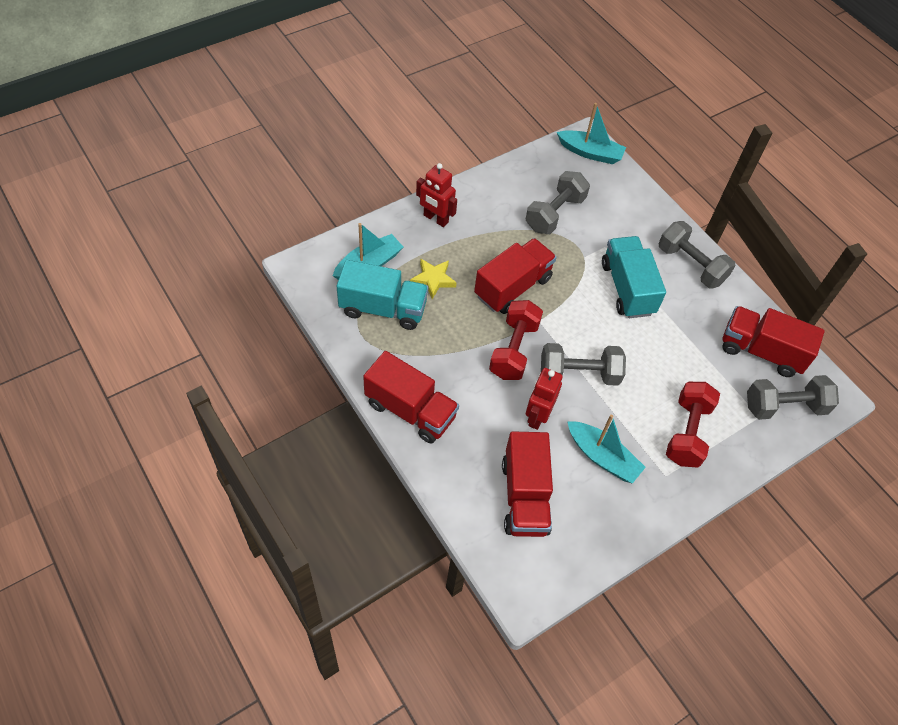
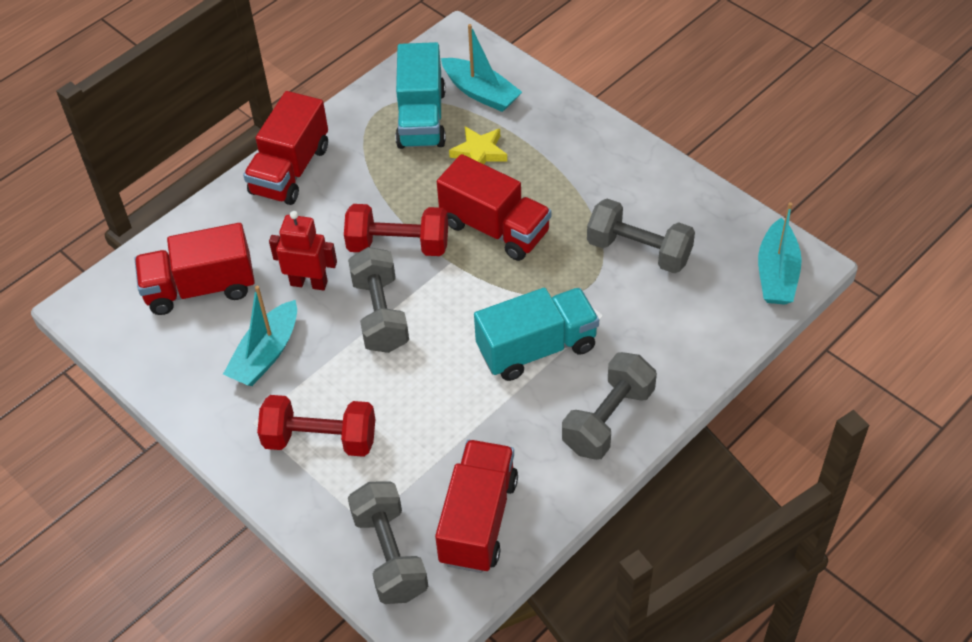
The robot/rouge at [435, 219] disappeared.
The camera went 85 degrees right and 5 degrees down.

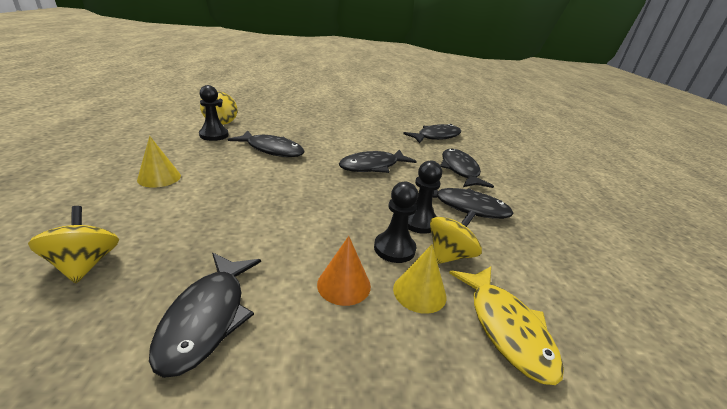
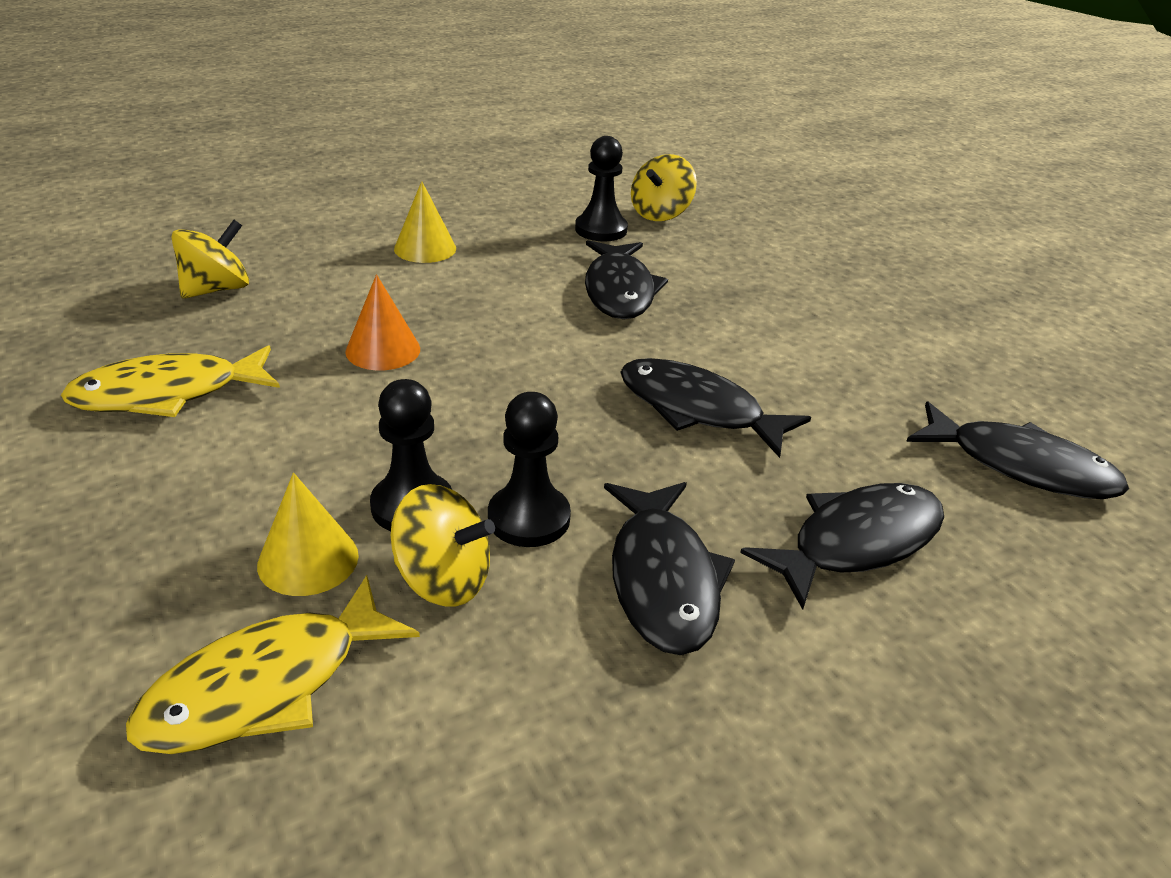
The poisson/noir at [207, 318] became the poisson/jaune at [167, 394].
The cône/orange moved from [344, 285] to [383, 350].
The camera went 65 degrees right and 5 degrees up.

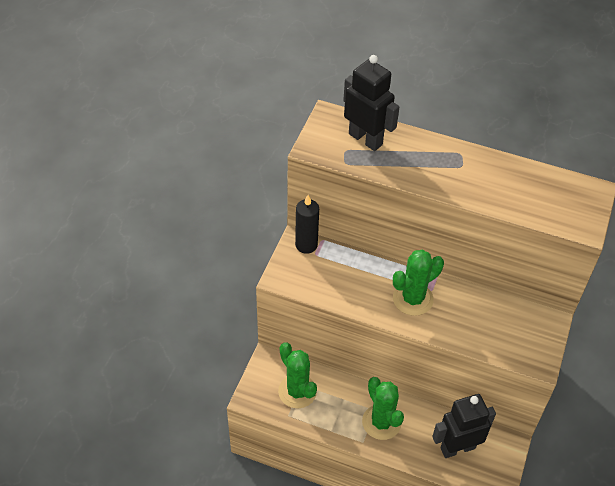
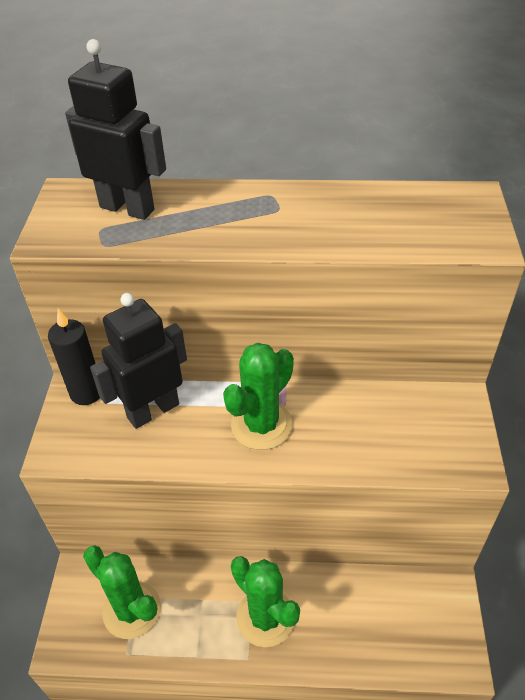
The robot/noir moved from [457, 448] to [153, 410].
The camera went 15 degrees left and 5 degrees down.

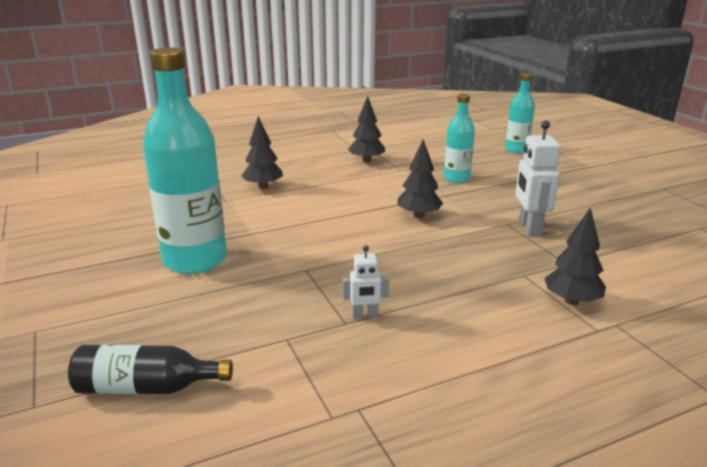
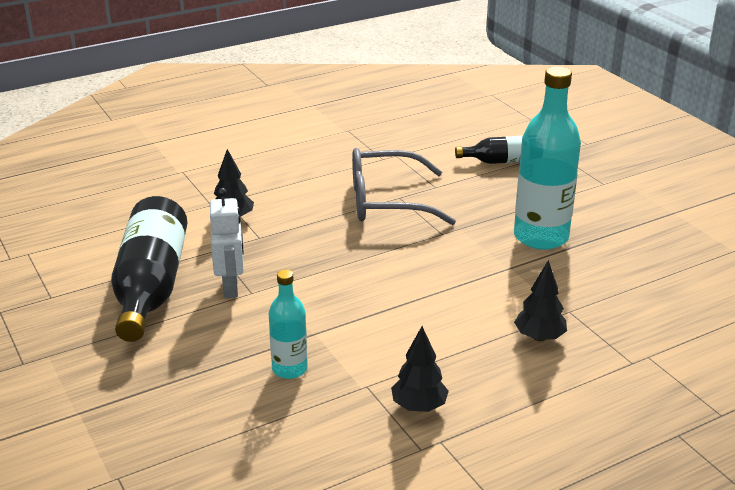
The robot/blanc at [365, 316] was replaced by the lunettes/gris at [386, 201].
The arbre/noir at [418, 216] disappeared.
The bouteille/turquoise at [516, 150] disappeared.
The bouteille/noir at [150, 287] appeared.
The camera went 175 degrees right and 5 degrees up.

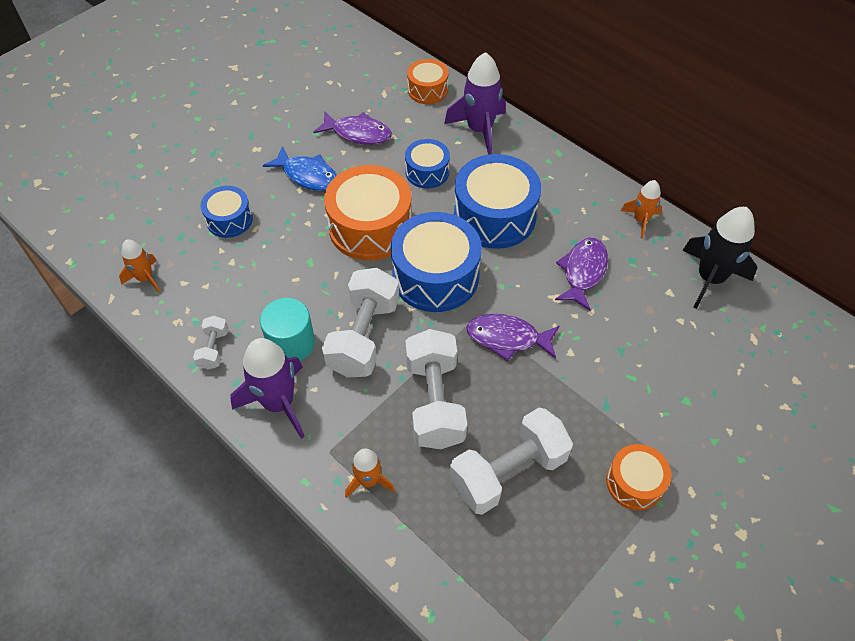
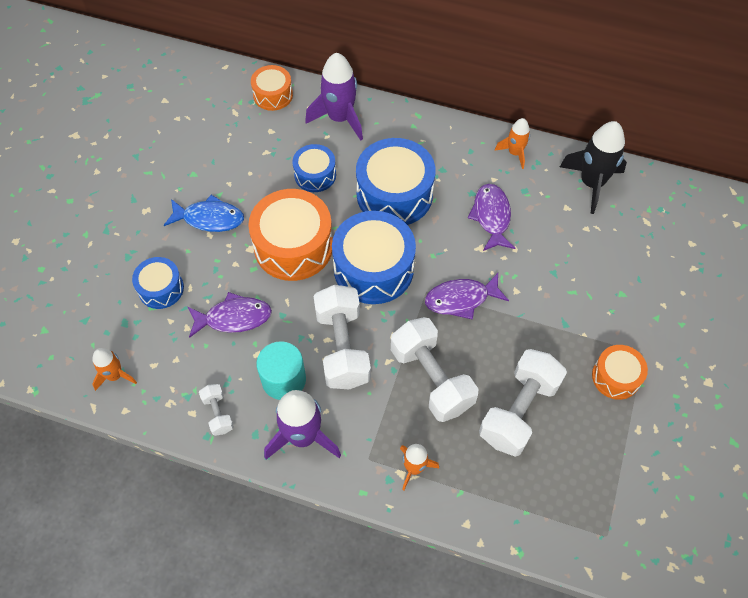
The poisson/violet moved from [358, 133] to [234, 318].
The camera went 25 degrees left and 5 degrees up.

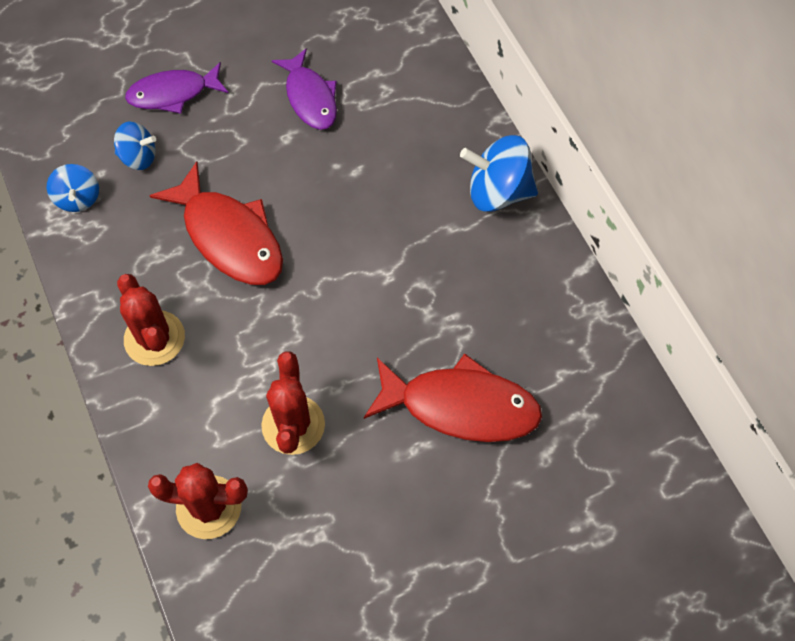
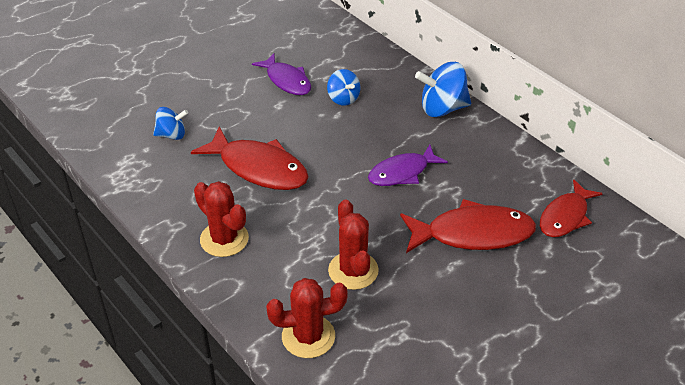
The toupie/bleu moved from [78, 198] to [343, 98].
The poisson/violet moved from [173, 93] to [402, 172].
The poisson/rouge at [565, 216] appeared.
The camera went 15 degrees left and 20 degrees down.

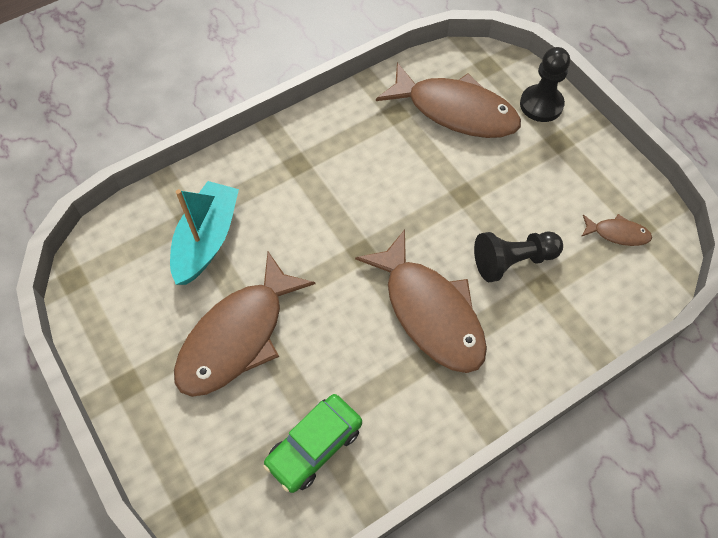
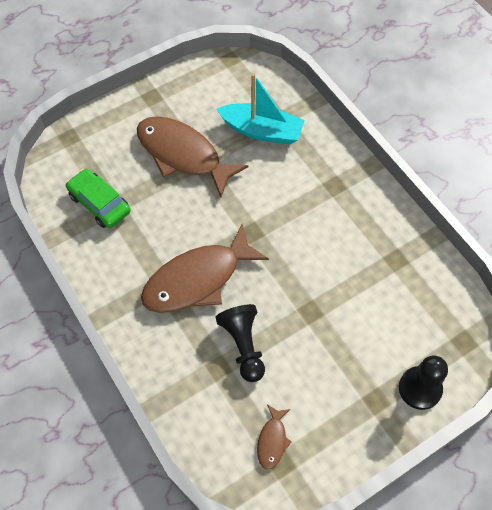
The poisson/marron at [455, 111] disappeared.
The camera went 90 degrees right and 0 degrees up.

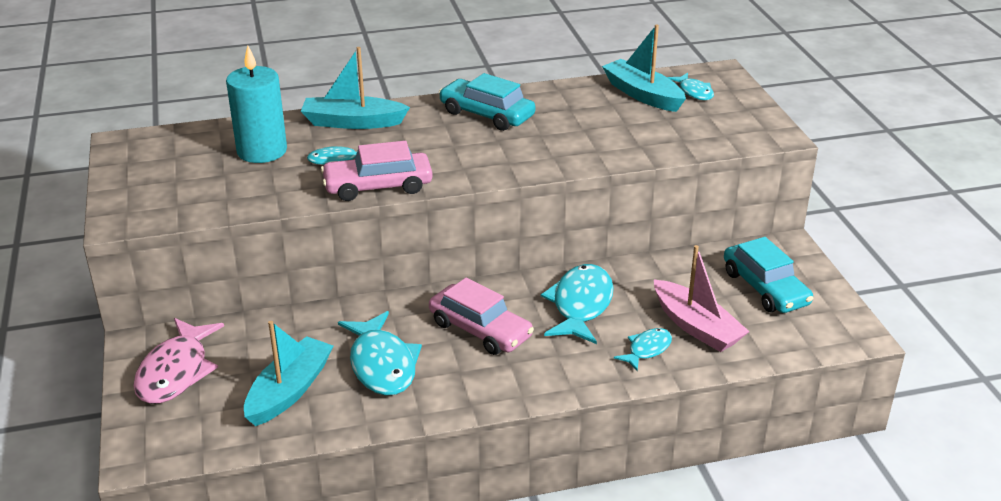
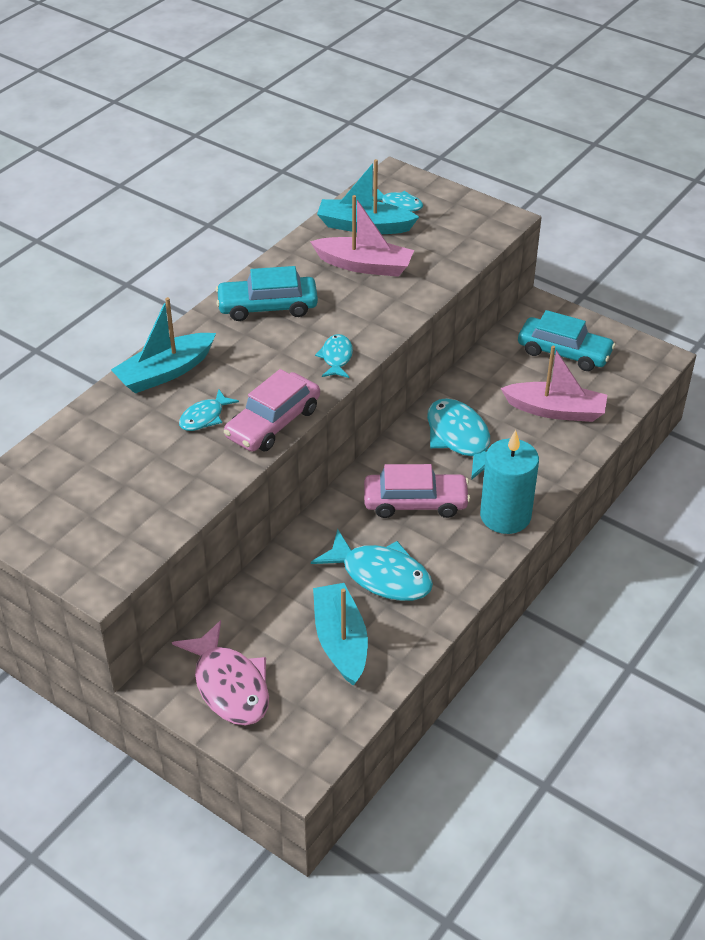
The bougie/turquoise moved from [262, 151] to [505, 516].
The poisson/turquoise moved from [647, 349] to [336, 357].
The bateau/rose at [364, 265] appeared.
The camera went 40 degrees left and 10 degrees up.

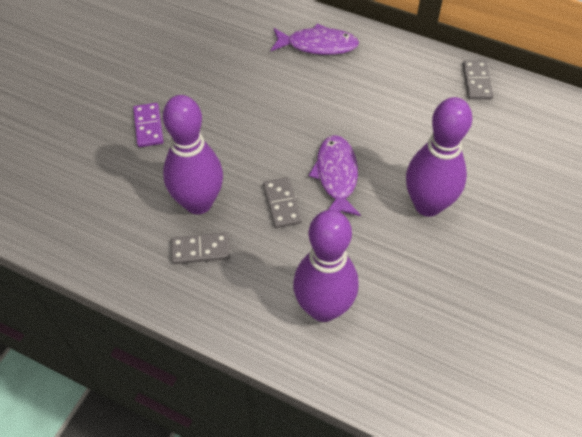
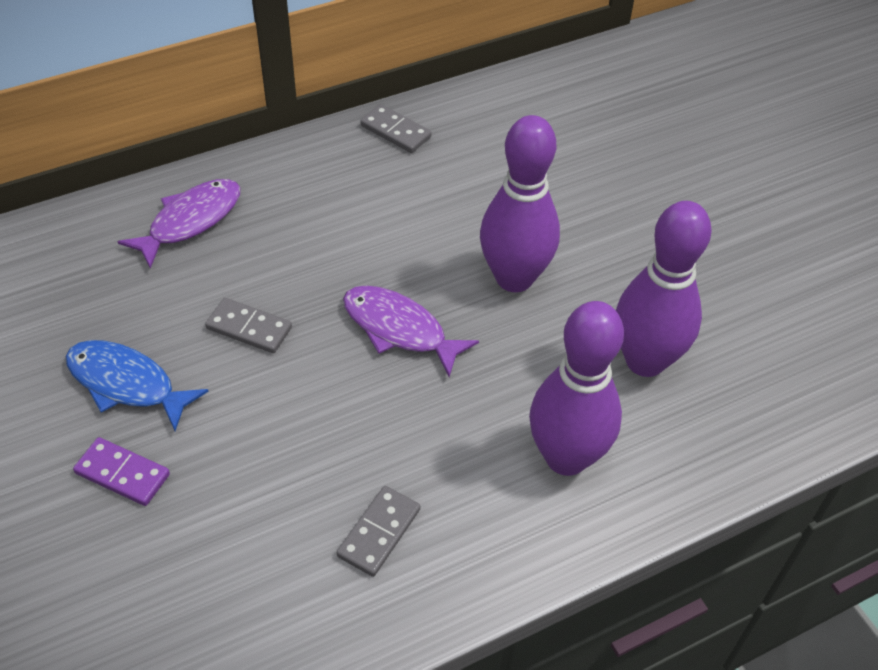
The quille/violet moved from [198, 203] to [645, 361].
The domino/gris moved from [282, 204] to [249, 328].
The poisson/bleu at [127, 384] appeared.
The camera went 55 degrees left and 5 degrees down.

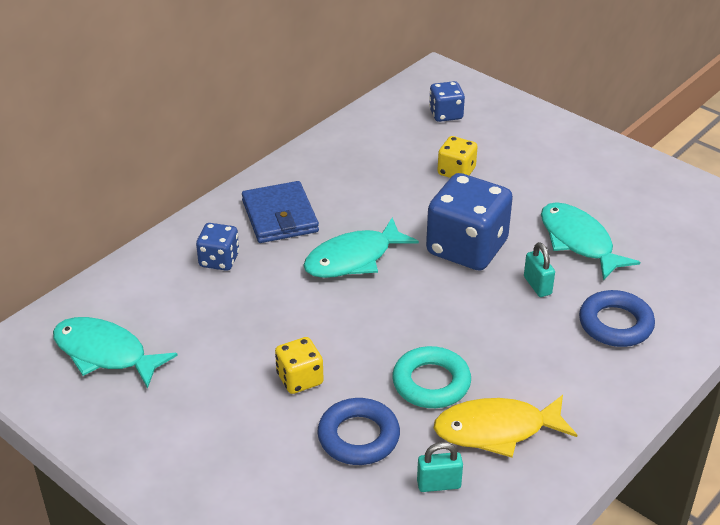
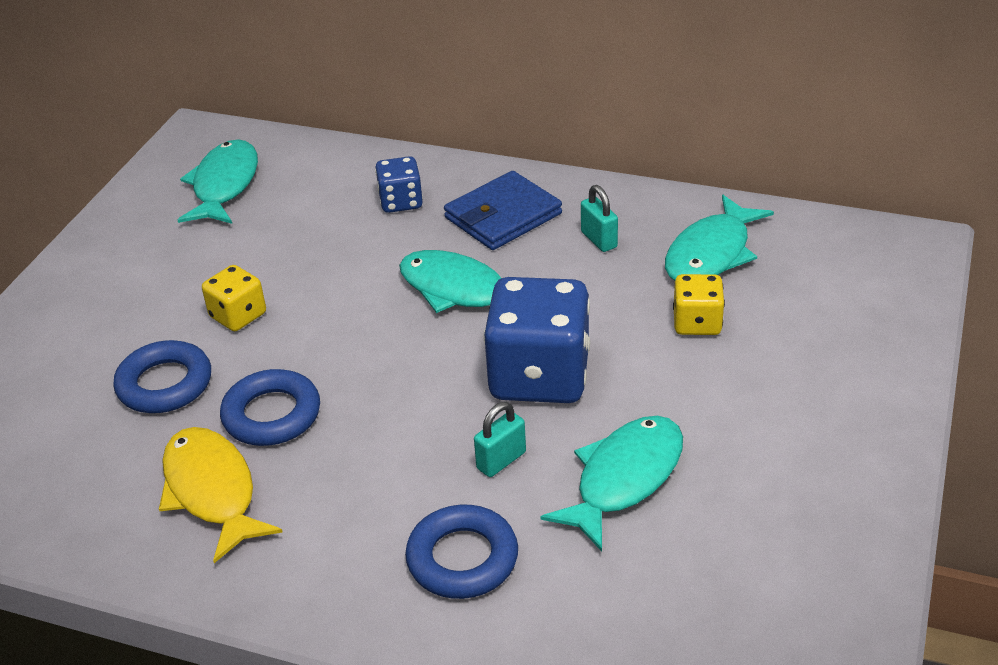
The anneau/turquoise at [431, 383] became the anneau/bleu at [272, 415].
The cadenas/turquoise moved from [438, 484] to [599, 240].
The dé/bleu at [446, 114] disappeared.
The poisson/turquoise at [711, 253] appeared.
The camera went 70 degrees right and 0 degrees up.

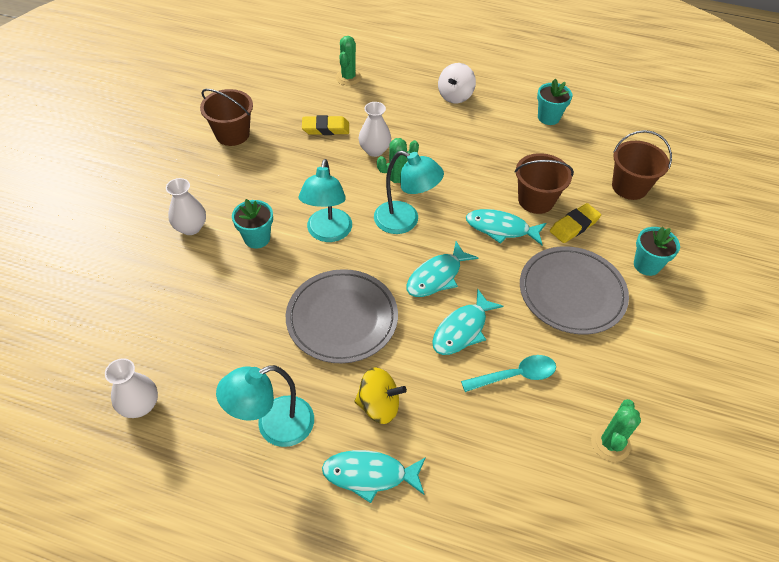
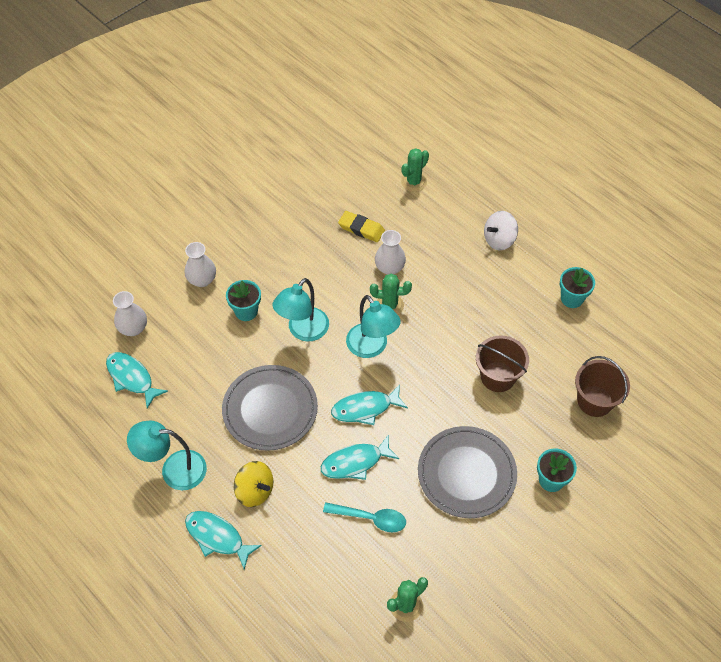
The vase/blanc moved from [140, 405] to [133, 328].
The seau/marron at [232, 134] disappeared.
The poisson/turquoise moved from [501, 229] to [132, 378].
The gomme/jaune at [574, 226] disappeared.
The camera went 30 degrees right and 5 degrees up.

